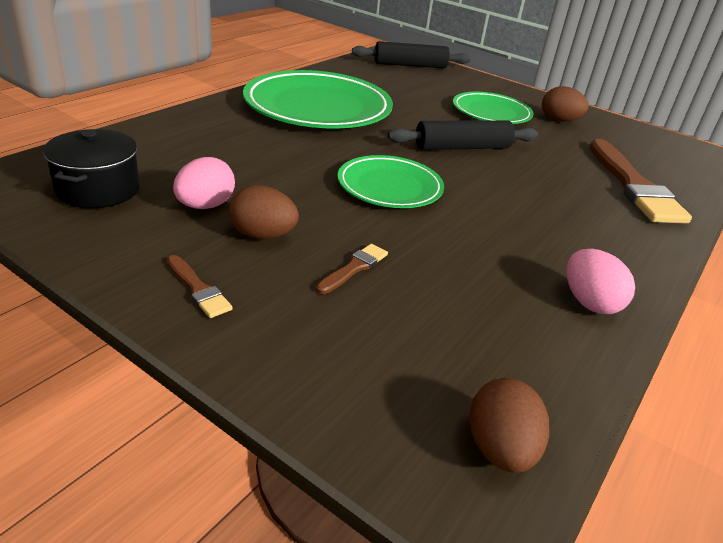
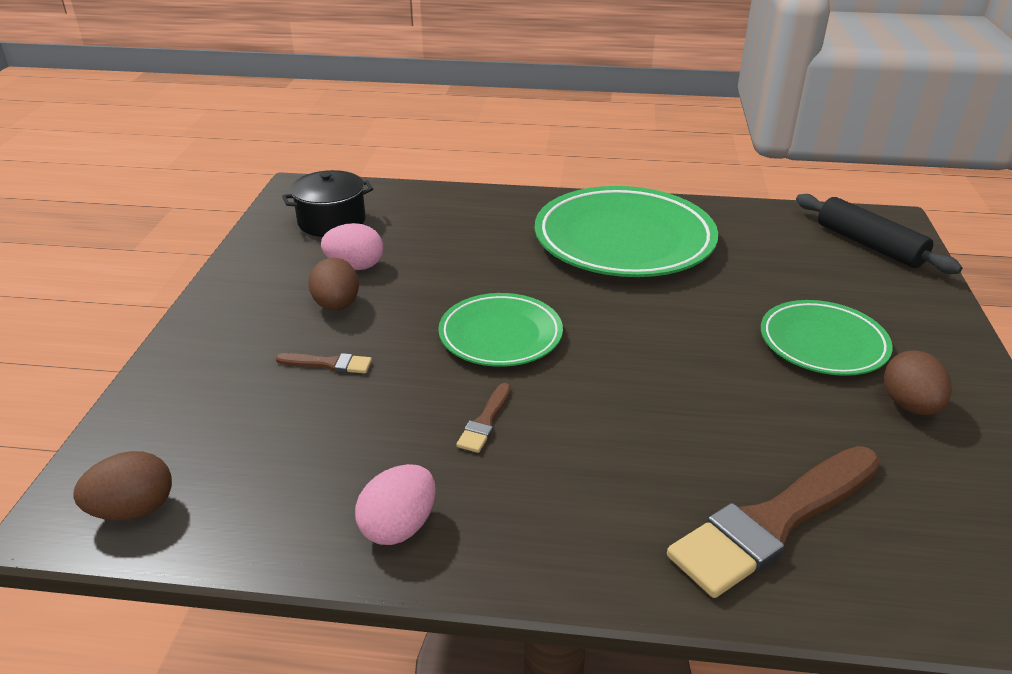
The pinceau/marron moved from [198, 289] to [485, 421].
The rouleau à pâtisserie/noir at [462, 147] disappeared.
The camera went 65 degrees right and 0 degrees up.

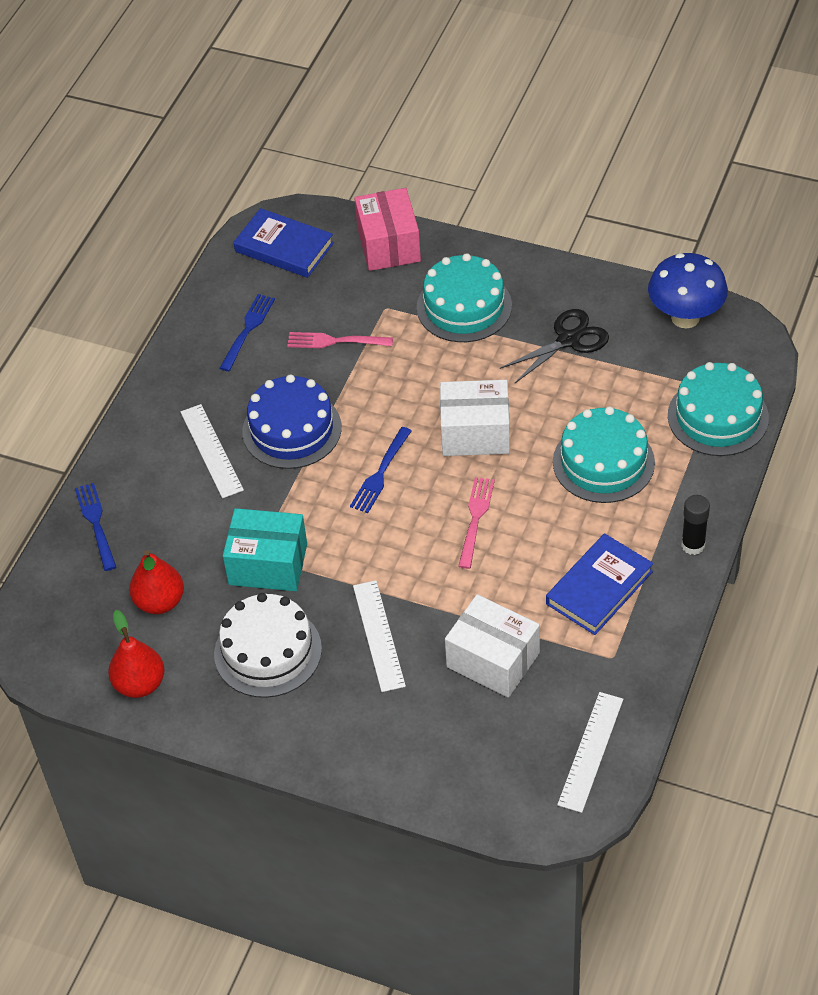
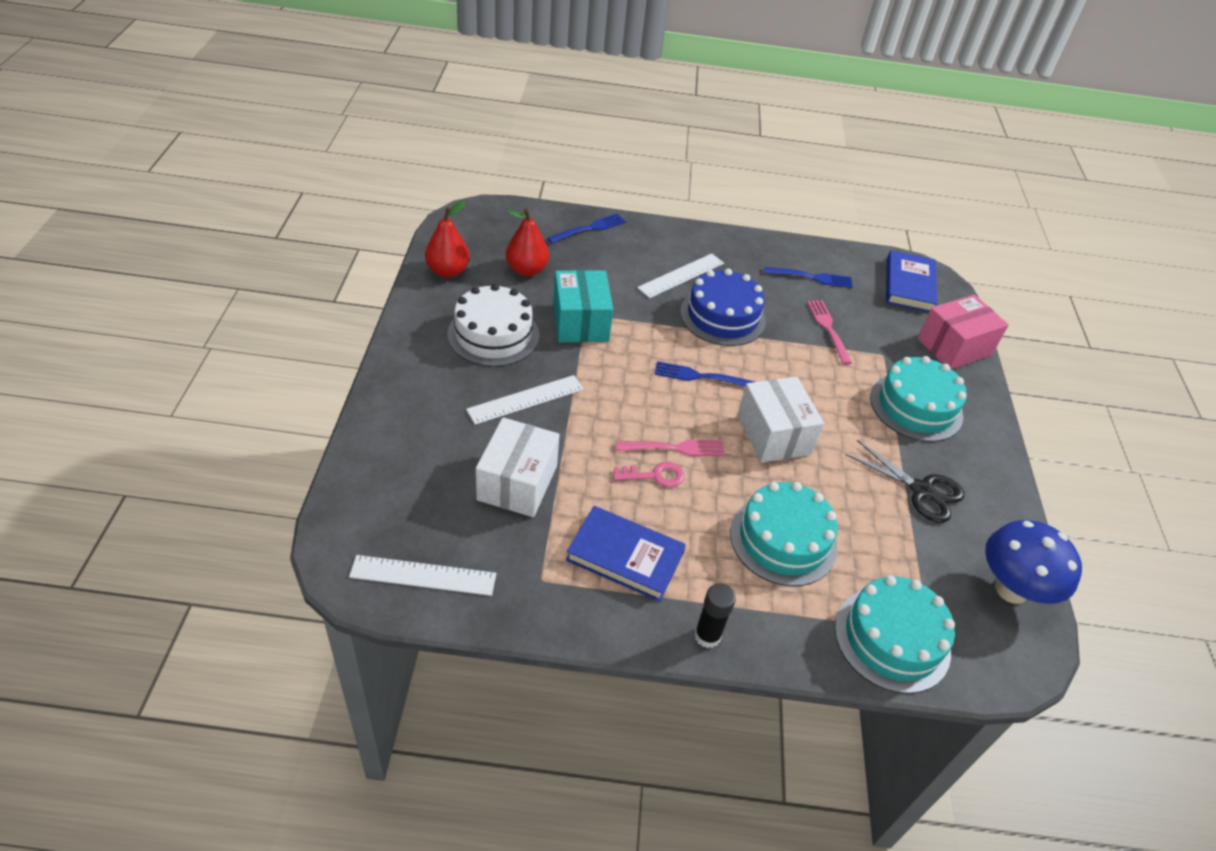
The clé/rose at [655, 475] appeared.
The camera went 65 degrees right and 5 degrees down.

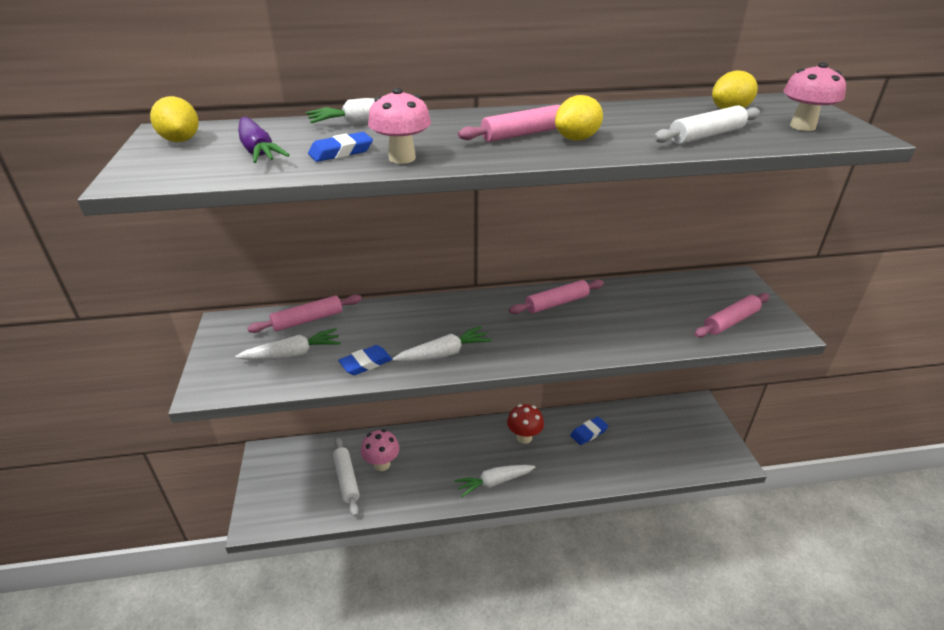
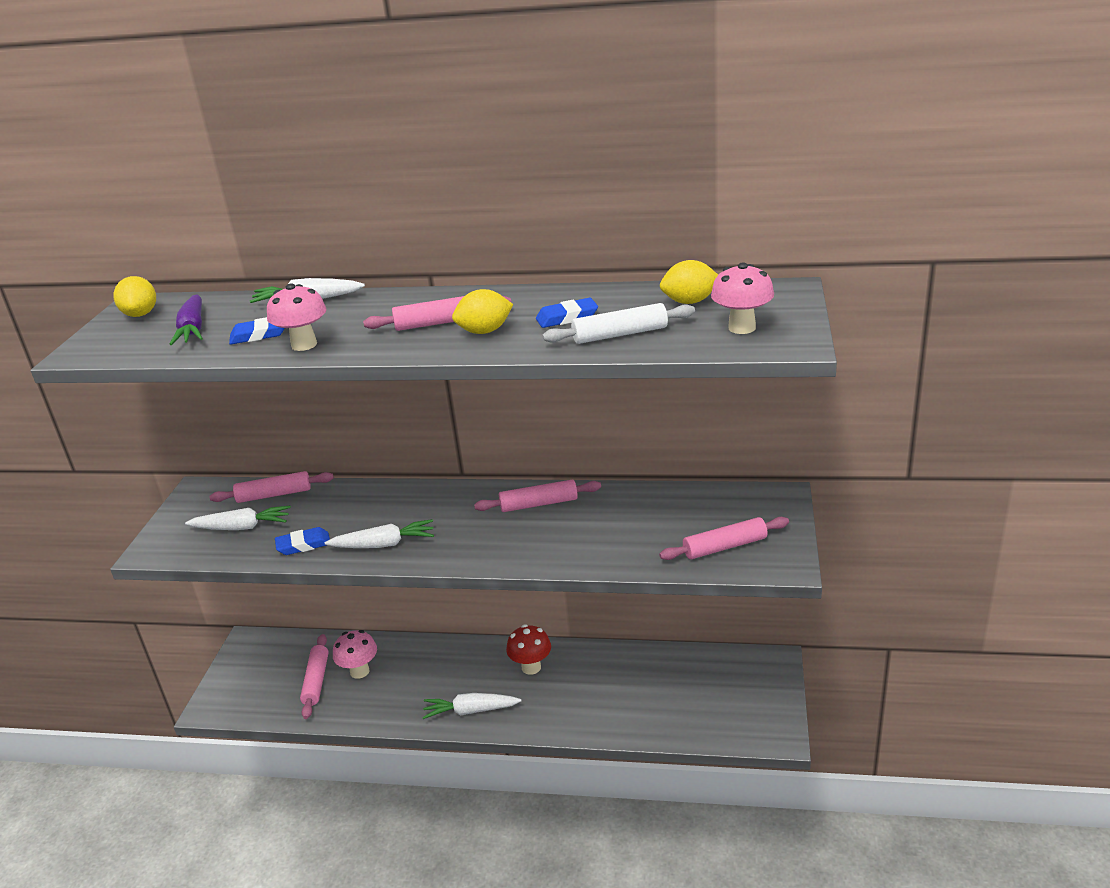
The rouleau à pâtisserie/blanc at [346, 479] became the rouleau à pâtisserie/rose at [316, 681].
The gomme/bleu moved from [589, 433] to [567, 317].
The camera went 20 degrees right and 5 degrees down.

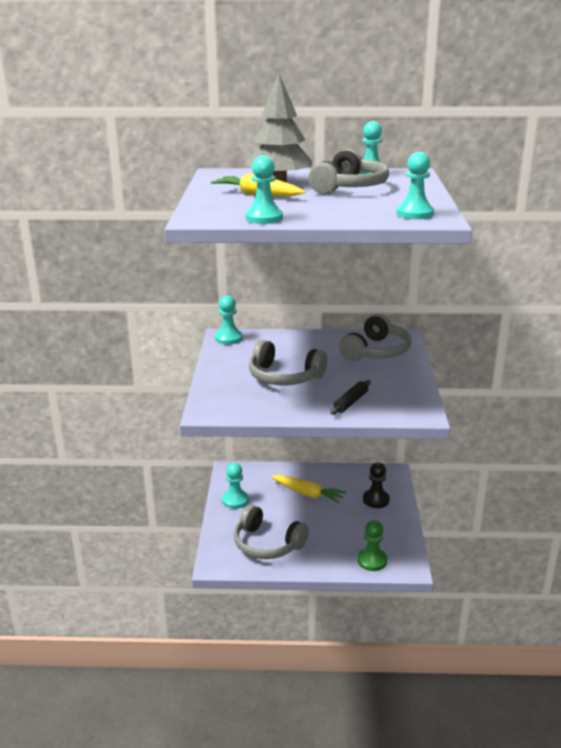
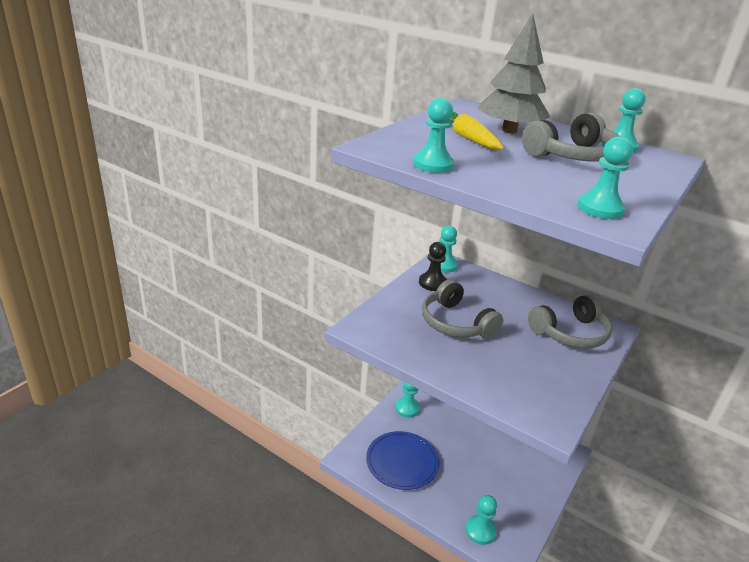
The casque audio/gris at [267, 544] was replaced by the assiette/bleu at [402, 462].
The carotte/jaune at [308, 493] disappeared.
The rouleau à pâtisserie/noir at [350, 402] disappeared.
The pion/vert at [372, 561] became the pion/turquoise at [480, 530].
The pion/noir moved from [376, 500] to [432, 283].
The camera went 30 degrees right and 5 degrees up.

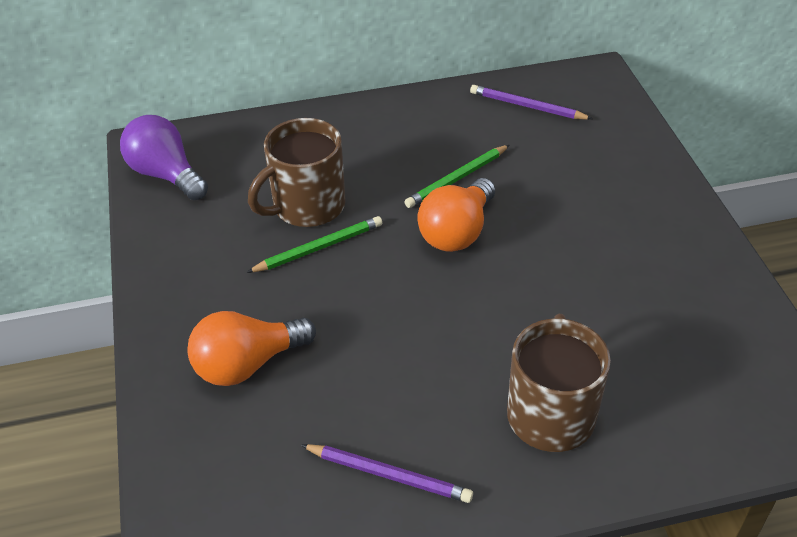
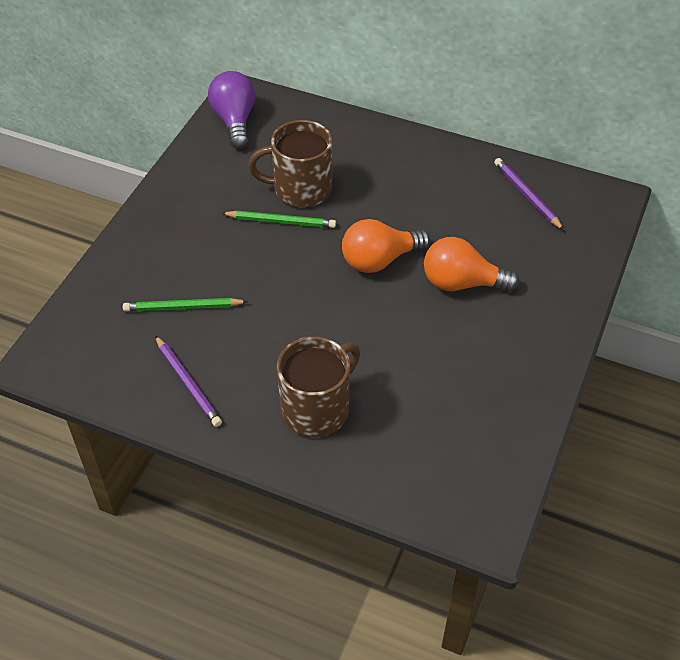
The ampoule/orange moved from [247, 364] to [462, 283].
The crayon/vert moved from [457, 178] to [183, 307].
The camera went 35 degrees right and 5 degrees up.

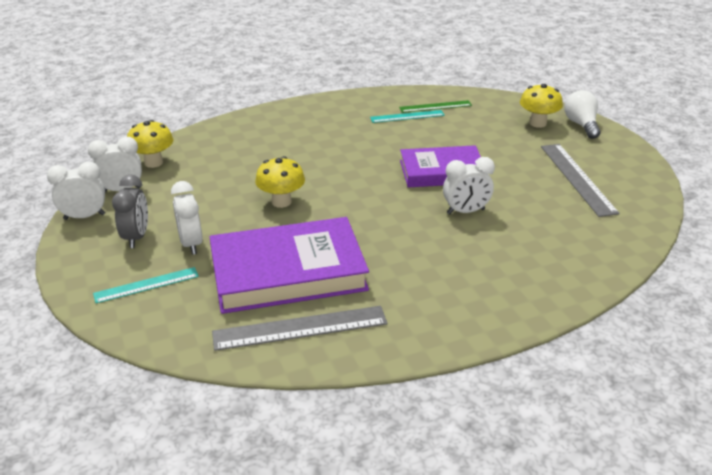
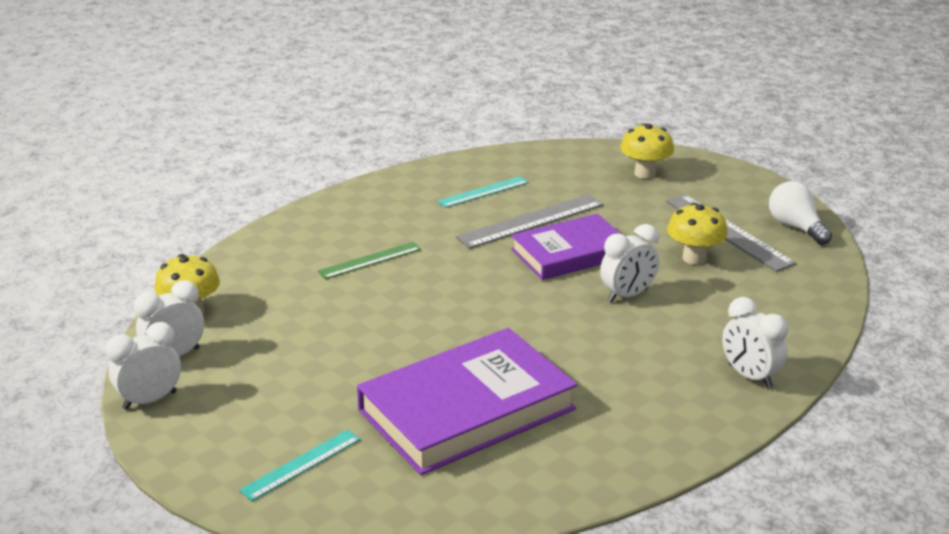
The réveil/gris at [136, 237] disappeared.
The réveil/blanc moved from [191, 244] to [750, 376].
The règle/gris moved from [300, 328] to [531, 221].
The champignon/jaune moved from [281, 202] to [694, 258].
The règle/vert moved from [435, 106] to [370, 260].
The ampoule/blanc moved from [581, 125] to [796, 227].
The camera went 20 degrees left and 5 degrees down.

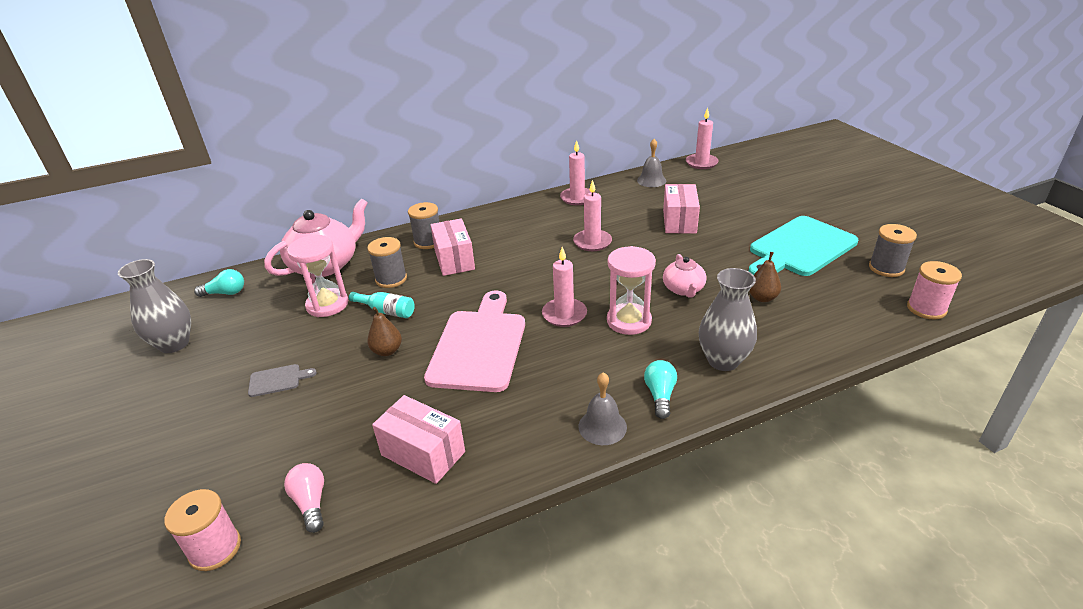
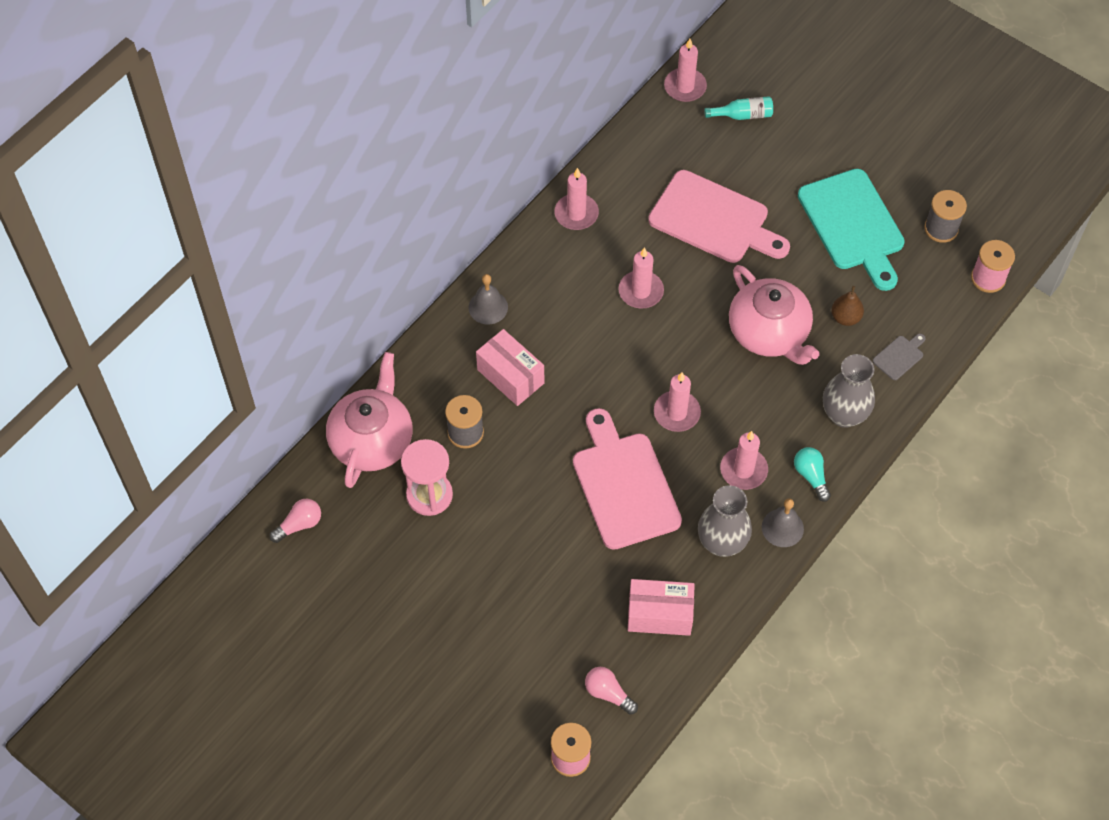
The vase/gris moved from [174, 344] to [722, 543].
The ampoule/turquoise at [225, 293] became the ampoule/rose at [299, 524].
The planche à découper/gris moved from [278, 380] to [899, 356].
The bouteille/turquoise moved from [386, 311] to [742, 115].
The poire/marron at [387, 351] disappeared.
The bobine/gris at [428, 242] disappeared.
The sablier/rose at [629, 321] disappeared.
The cloche/gris moved from [651, 180] to [488, 307].
The boîte/rose at [679, 221] was replaced by the planche à découper/rose at [714, 220].
The théière/rose at [683, 289] changed to 1.85 times the size.
The planche à découper/turquoise at [799, 248] turned 45 degrees counterclockwise.
The bougie/rose at [743, 470] appeared.
The camera went 30 degrees left and 25 degrees up.

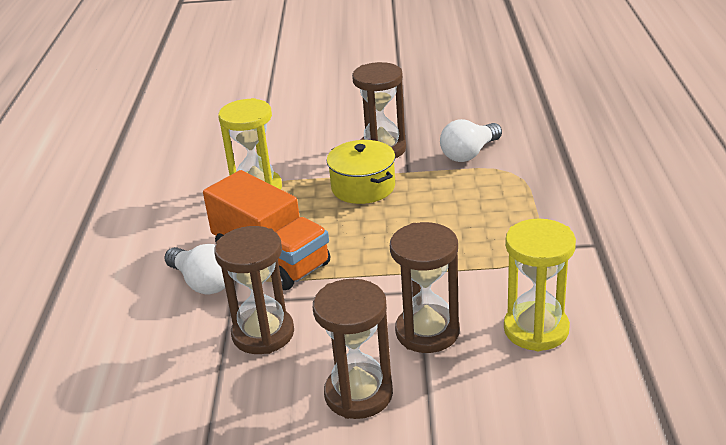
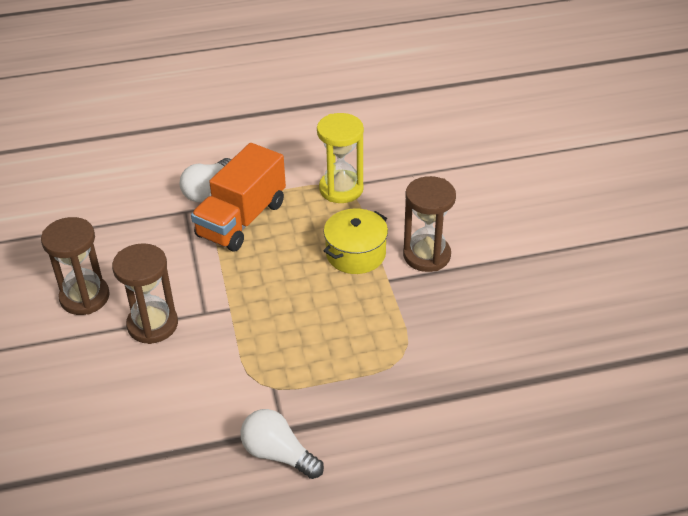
The sablier/marron at [263, 333] disappeared.
The ampoule/blanc moved from [469, 153] to [278, 454].
The sablier/jaune at [536, 329] disappeared.
The camera went 75 degrees right and 10 degrees up.

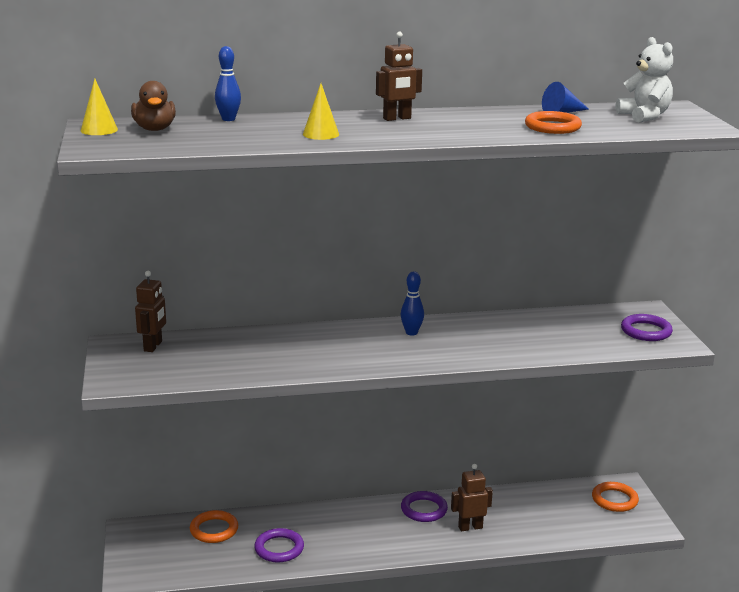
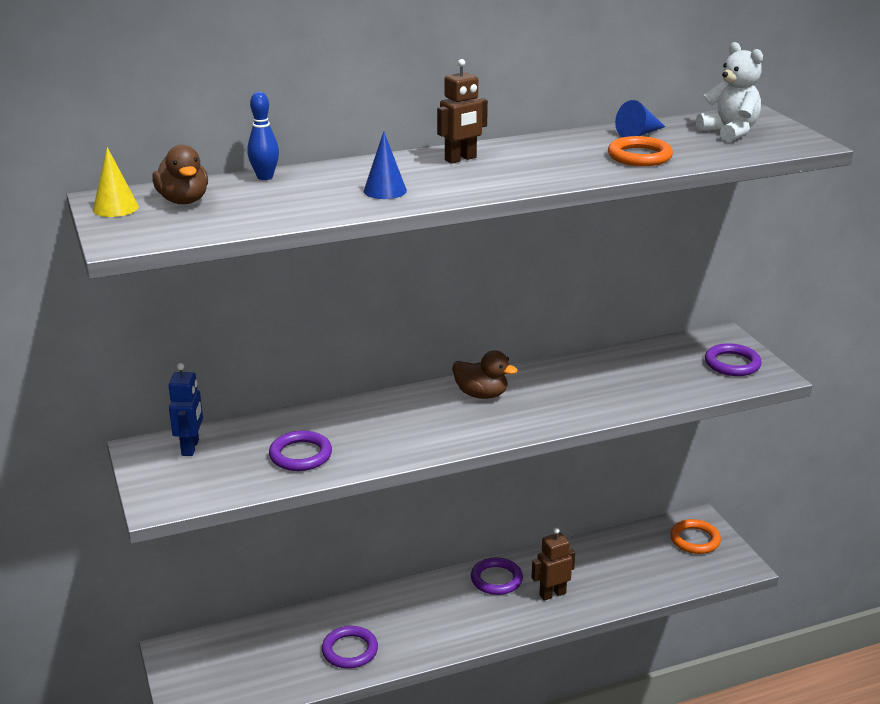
The robot/marron at [153, 346] became the robot/bleu at [191, 447].
The anneau/orange at [214, 530] disappeared.
The cône/jaune at [320, 134] became the cône/bleu at [385, 190].
The quille/bleu at [411, 333] was replaced by the canard/marron at [481, 394].
The anneau/violet at [300, 455] appeared.
The camera went 10 degrees left and 5 degrees up.

